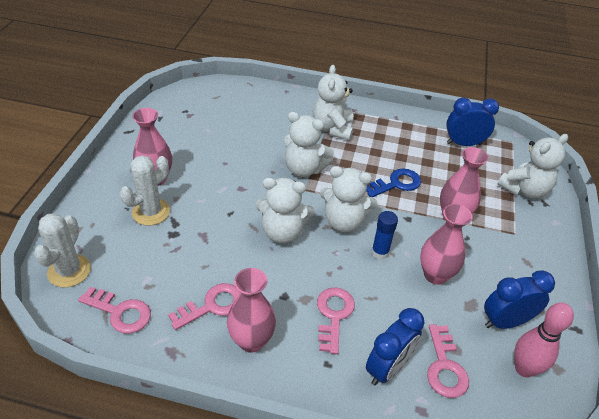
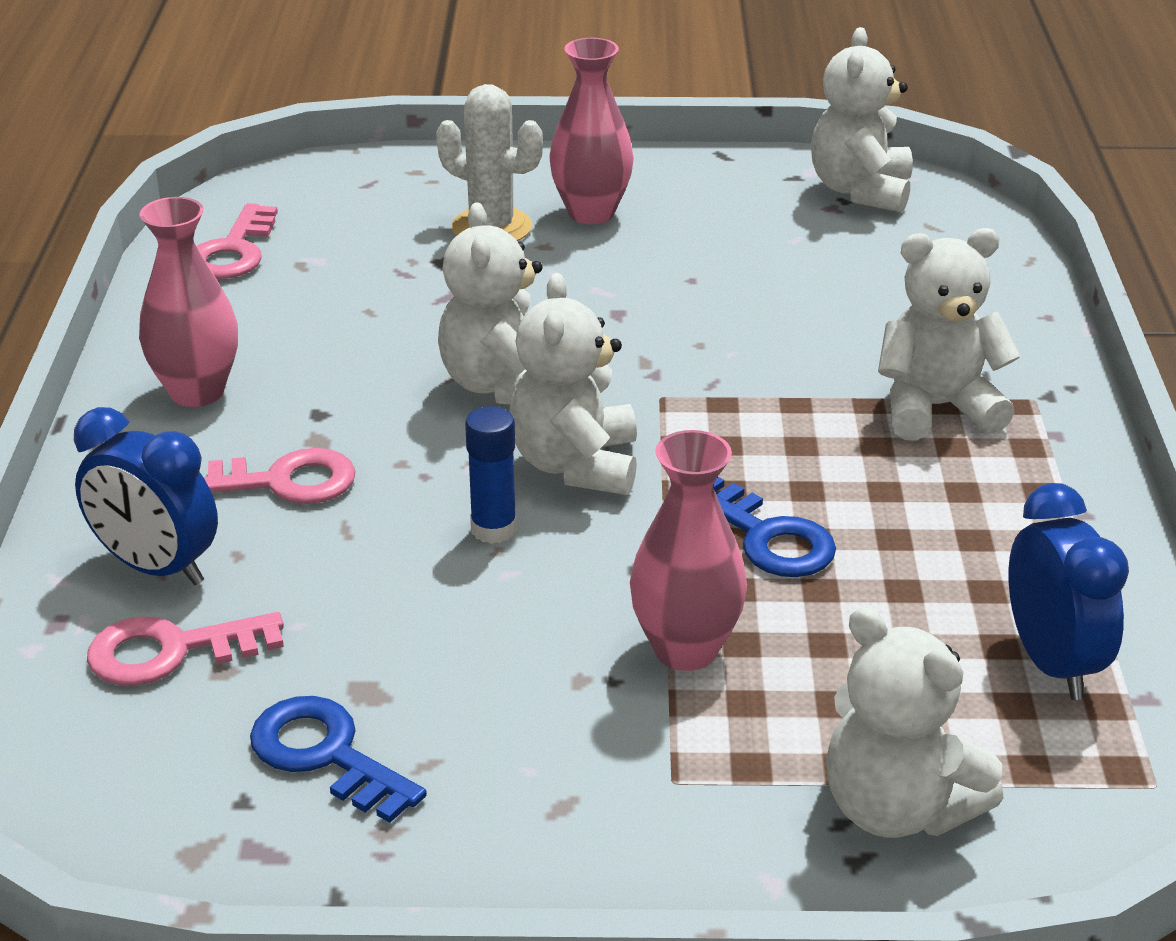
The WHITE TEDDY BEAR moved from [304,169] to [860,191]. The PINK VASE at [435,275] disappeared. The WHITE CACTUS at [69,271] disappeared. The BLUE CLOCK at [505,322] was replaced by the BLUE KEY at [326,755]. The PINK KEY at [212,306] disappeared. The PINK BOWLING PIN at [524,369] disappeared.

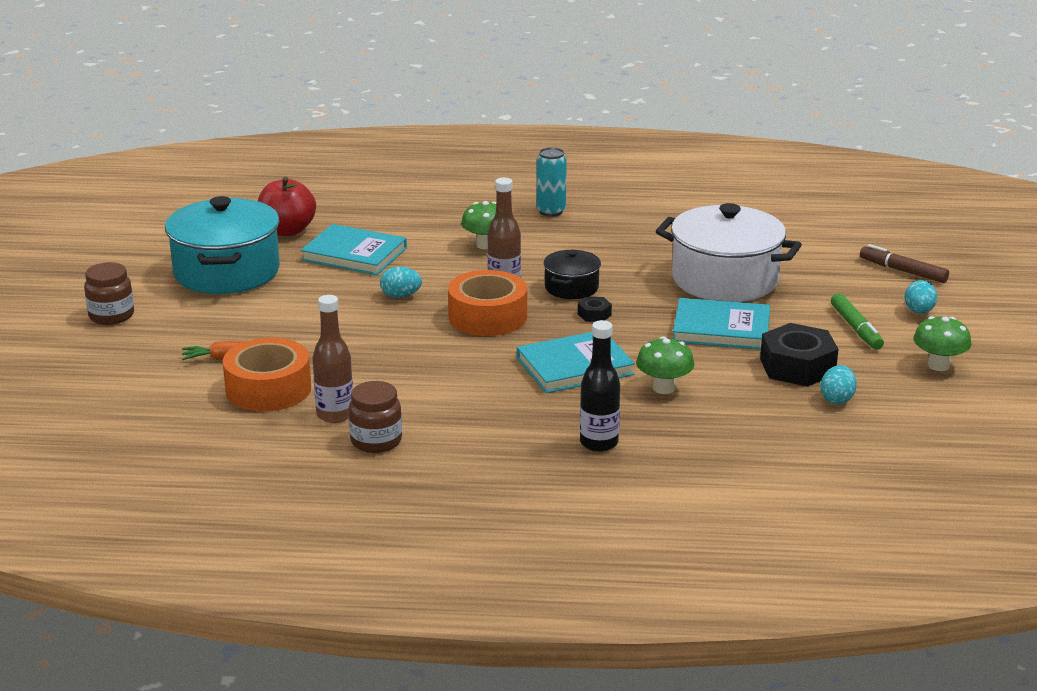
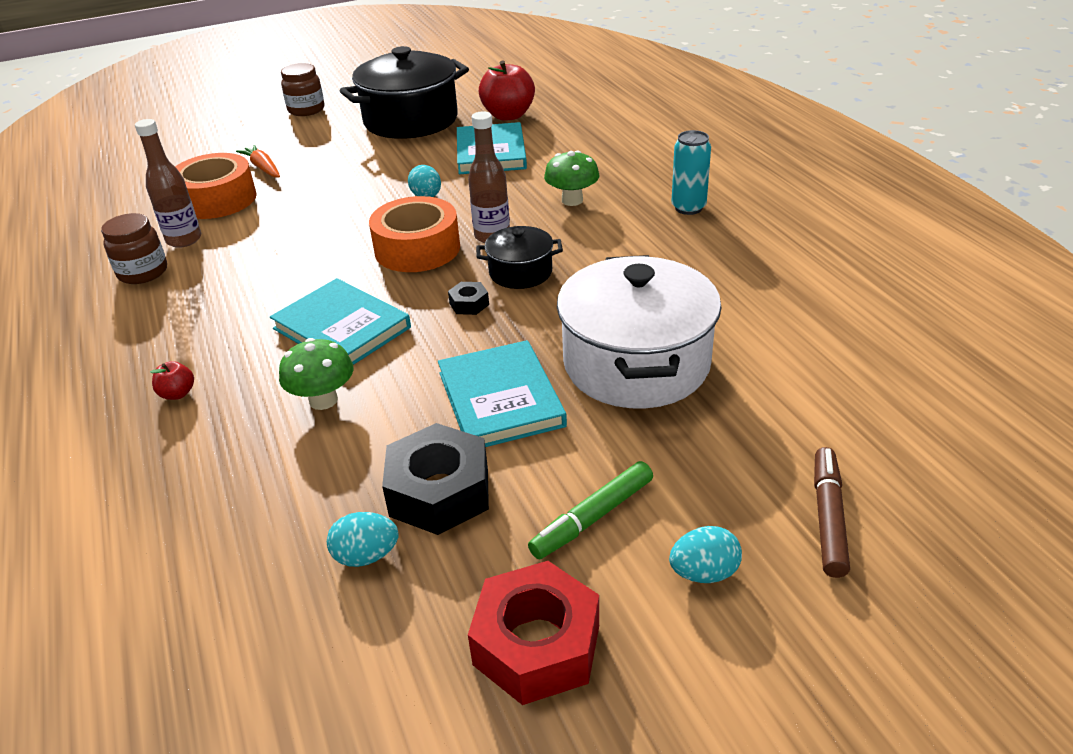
The TURQUOISE POT at [227,272] became the BLACK POT at [411,120]. The GREEN MUSHROOM at [938,365] was replaced by the RED NUT at [536,645]. The BLACK BOTTLE at [599,443] was replaced by the RED APPLE at [177,394].

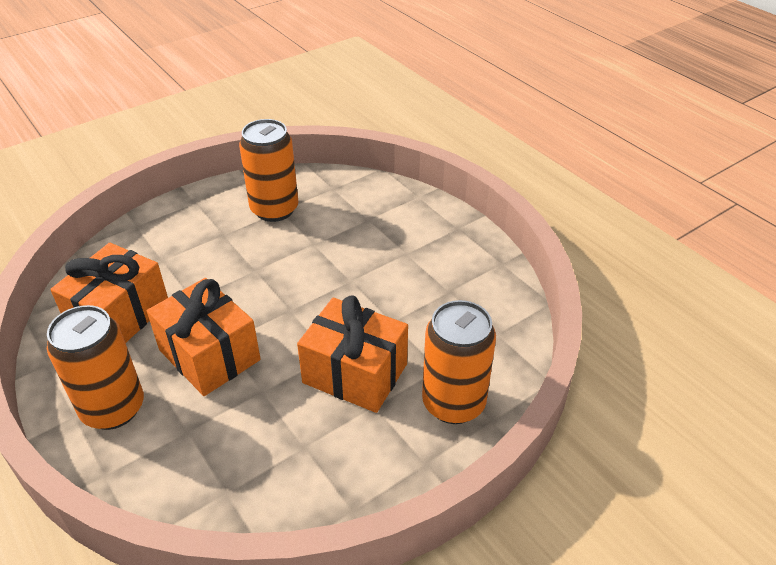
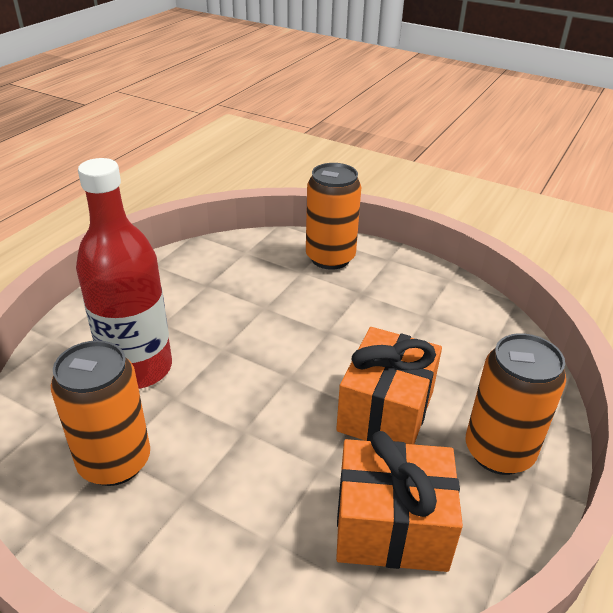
The ORANGE GIFT at [355,373] disappeared. The RED BOTTLE at [137,368] appeared.

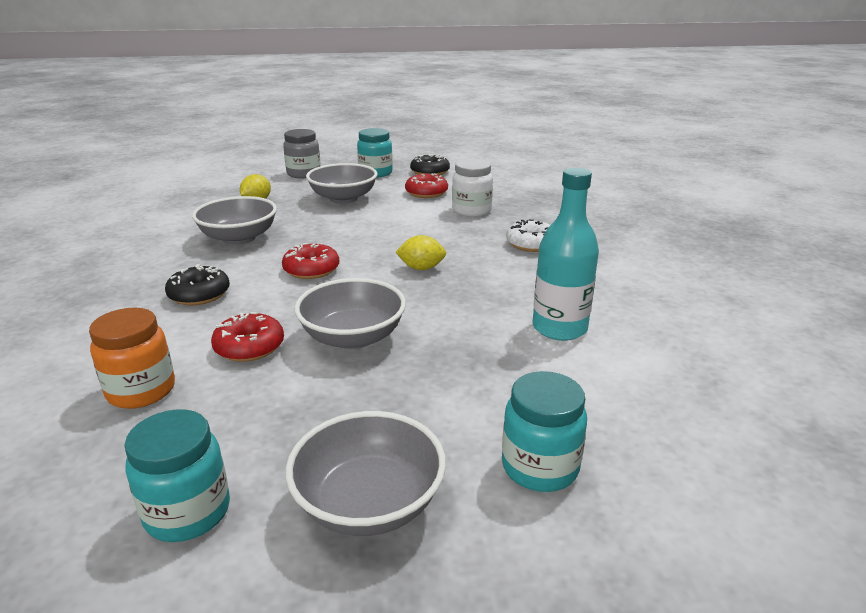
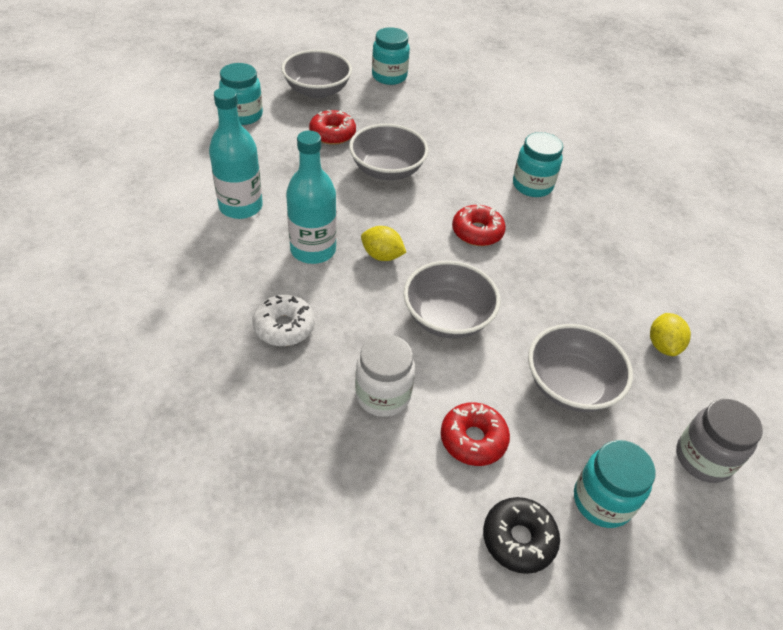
The GREY BOWL moved from [239,238] to [447,317]. The YELLOW LEMON at [421,268] turned 45 degrees clockwise. The BLACK DONUT at [199,294] was replaced by the TURQUOISE JAR at [532,185]. The ORANGE JAR at [141,391] disappeared. The RED DONUT moved from [249,347] to [332,134]. The TURQUOISE BOTTLE at [313,250] appeared.

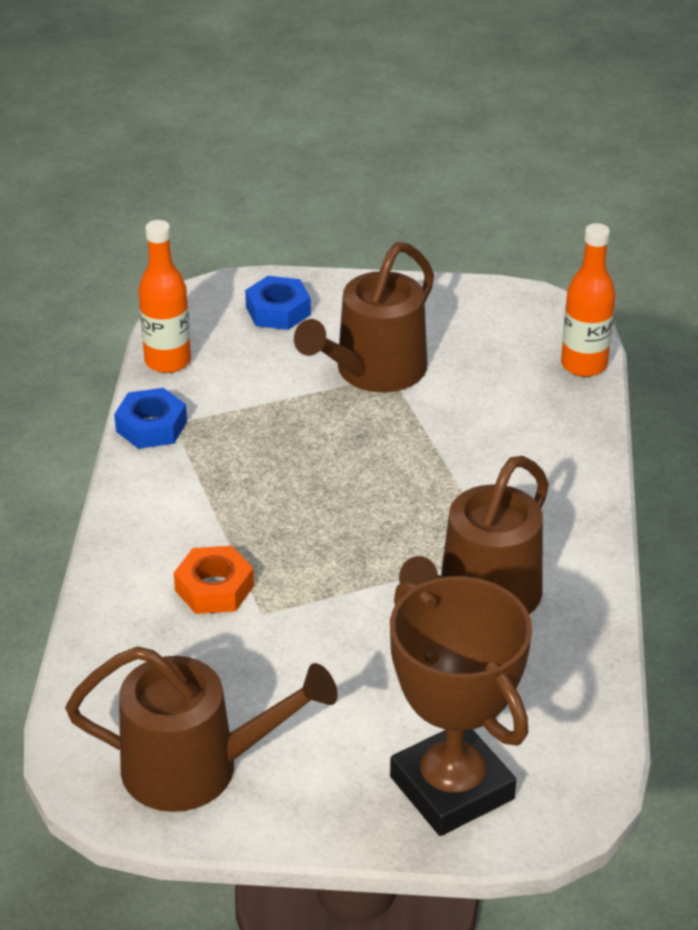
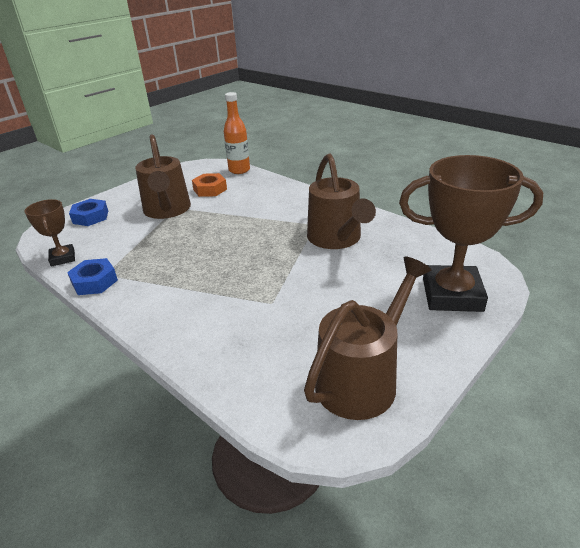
The ORANGE BOTTLE at [168,361] was replaced by the BROWN TROPHY at [63,258]. The ORANGE NUT moved from [214,588] to [210,189].

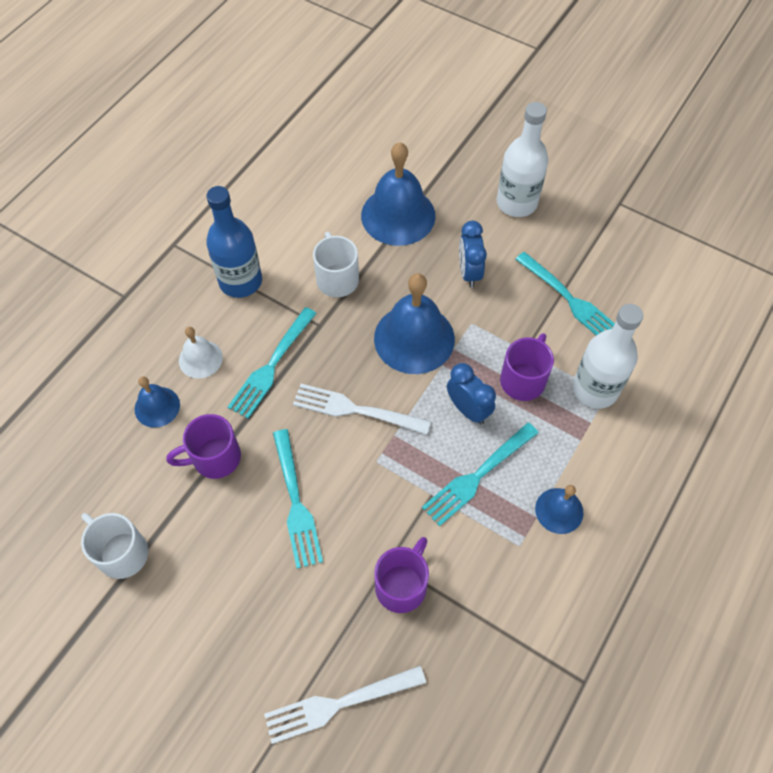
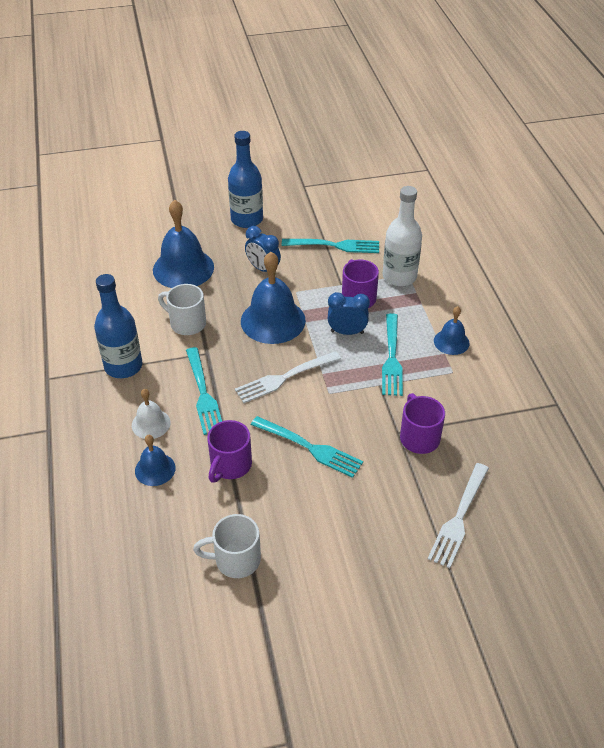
The WHITE BOTTLE at [516,203] became the BLUE BOTTLE at [247,219].

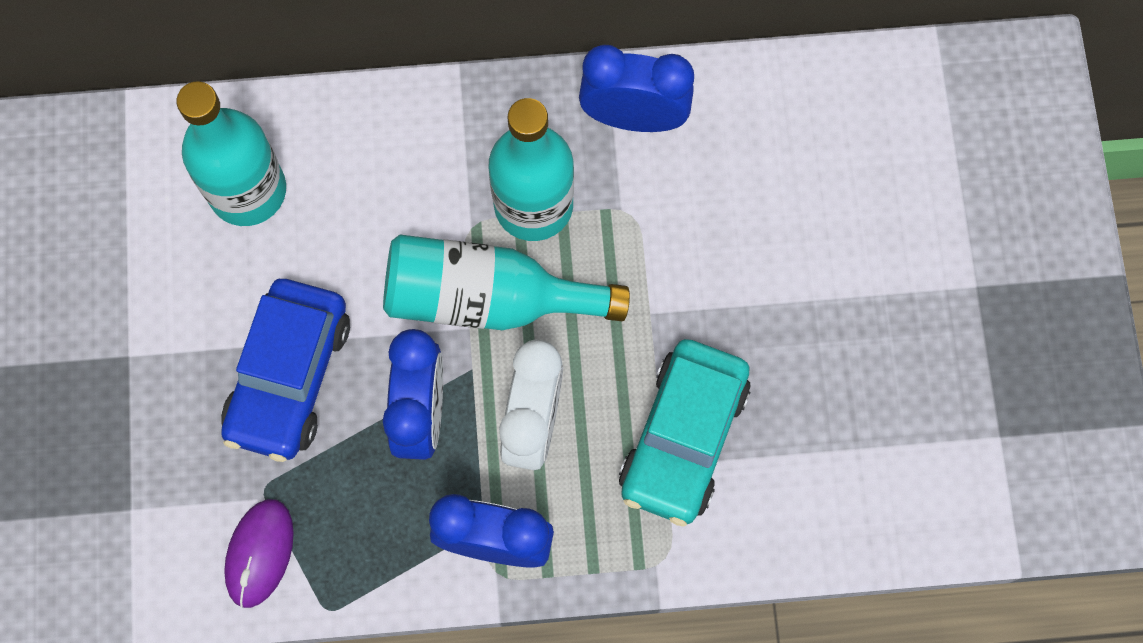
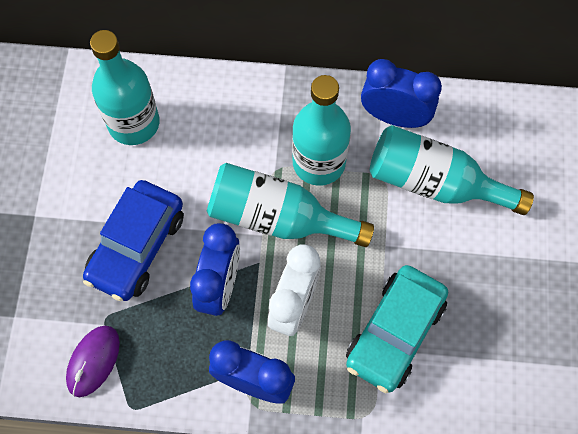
The TURQUOISE BOTTLE at [434,183] appeared.

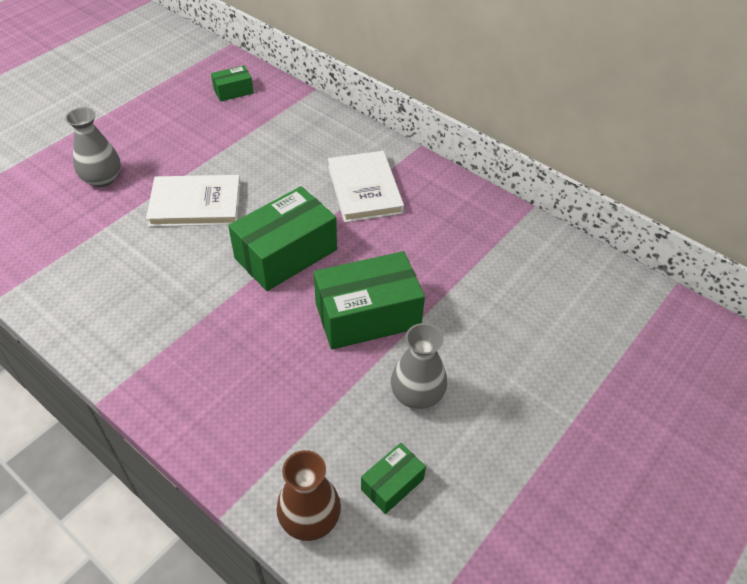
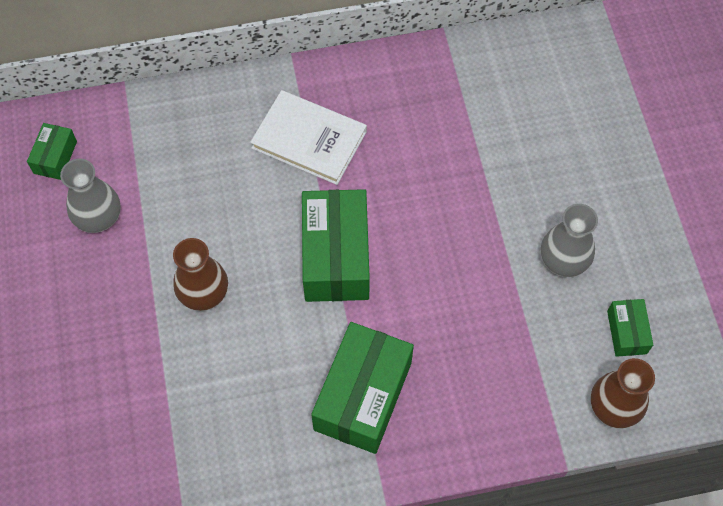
The GREY VASE moved from [102,178] to [98,217]. The WHITE BOOK at [195,204] was replaced by the BROWN VASE at [203,293]. The GREEN BOX moved from [367,315] to [363,396].

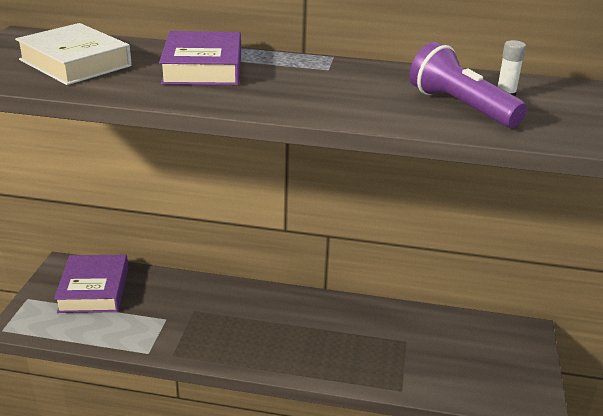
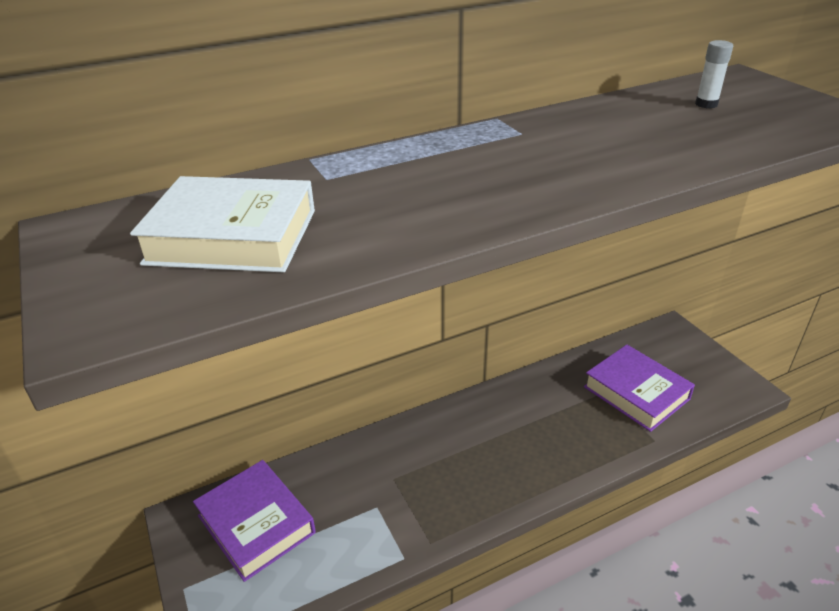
The PURPLE BOOK moved from [203,68] to [636,393]. The PURPLE FLASHLIGHT at [461,107] disappeared.

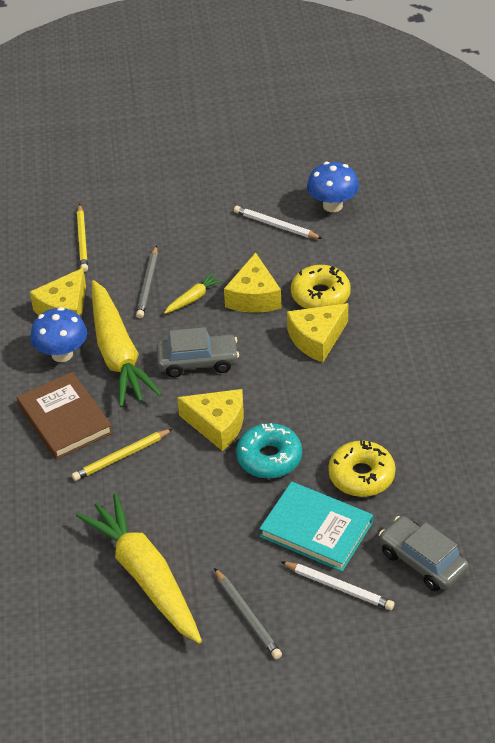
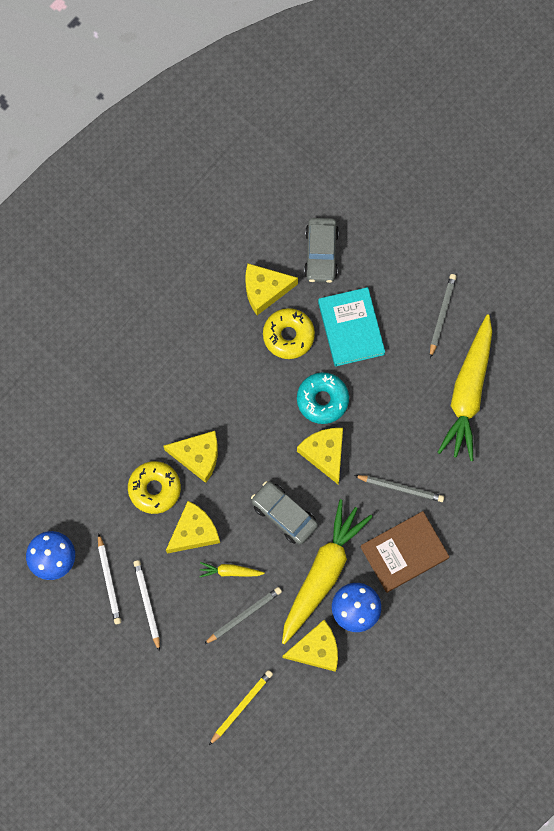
The BROWN BOOK at [64,419] turned 45 degrees clockwise. The YELLOW PENCIL at [121,457] became the GREY PENCIL at [401,488]. The WHITE PENCIL moved from [339,588] to [147,603]. The YELLOW CHEESE at [265,290] appeared.

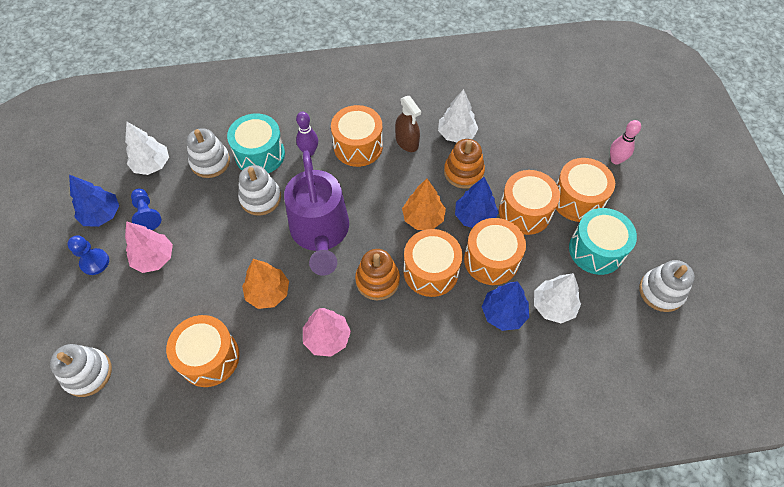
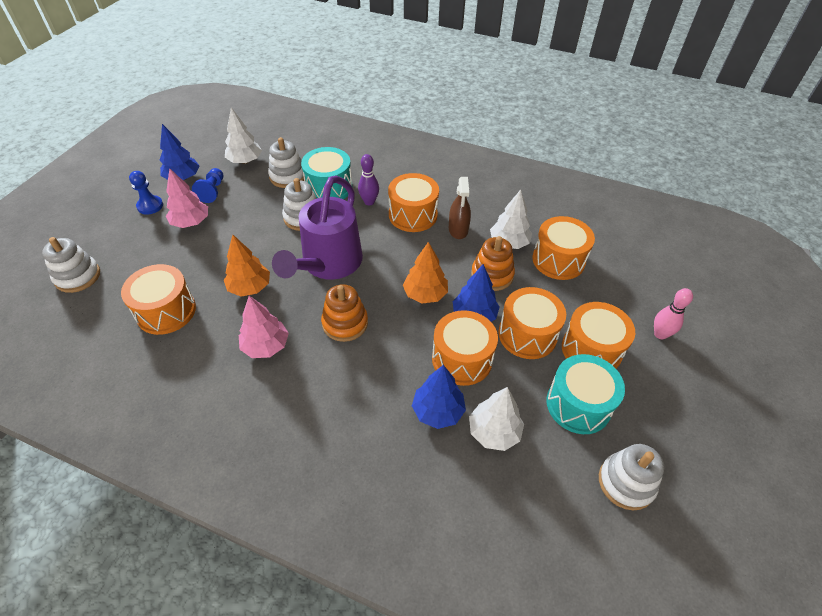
The ORANGE DRUM moved from [431,271] to [558,260].

